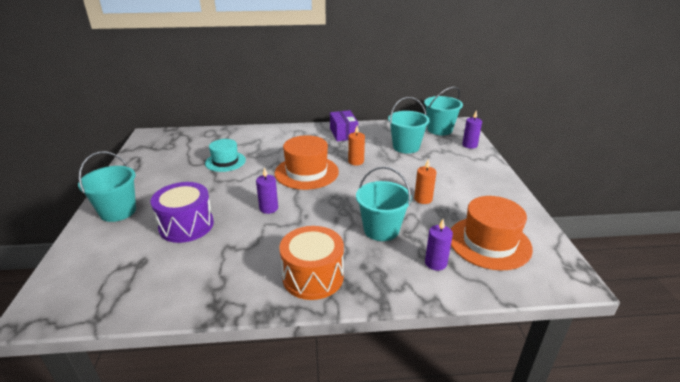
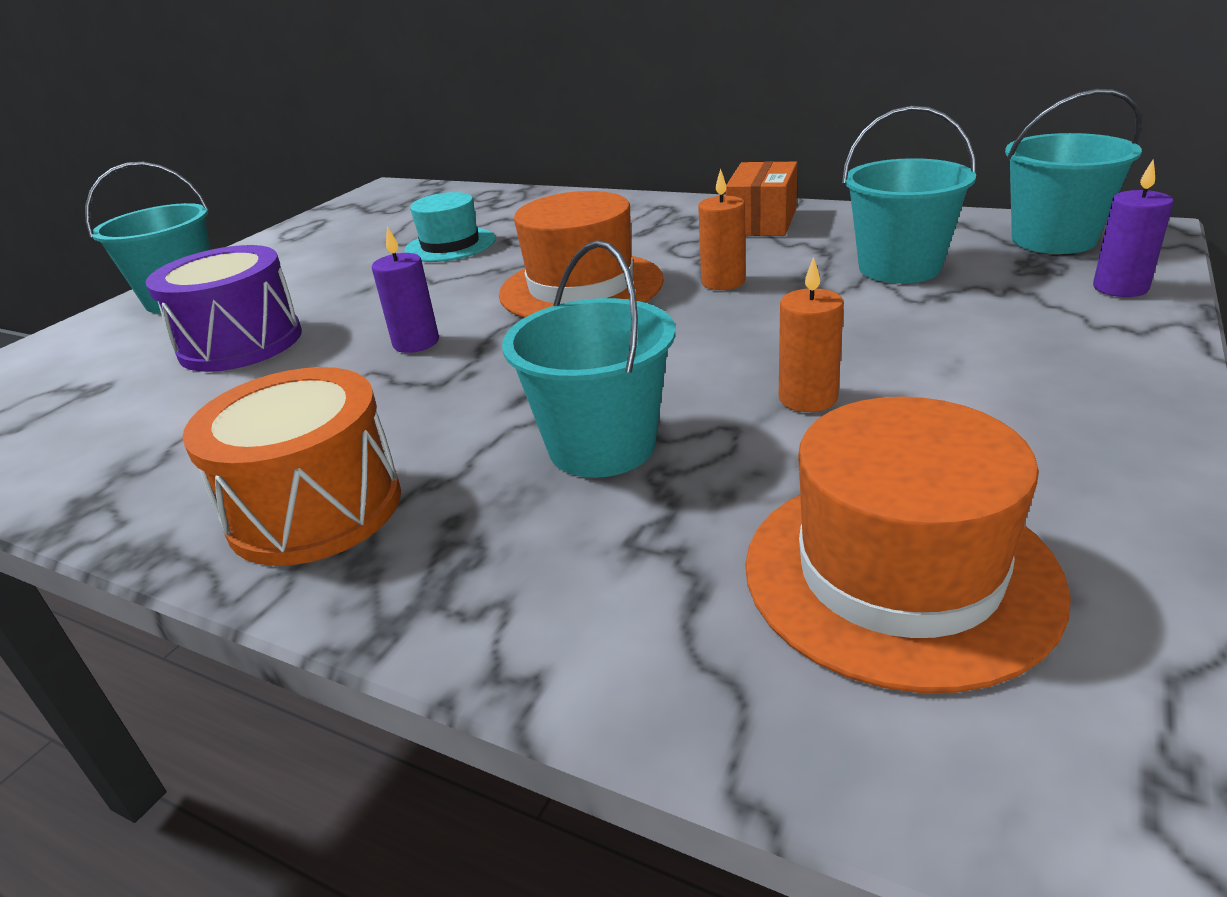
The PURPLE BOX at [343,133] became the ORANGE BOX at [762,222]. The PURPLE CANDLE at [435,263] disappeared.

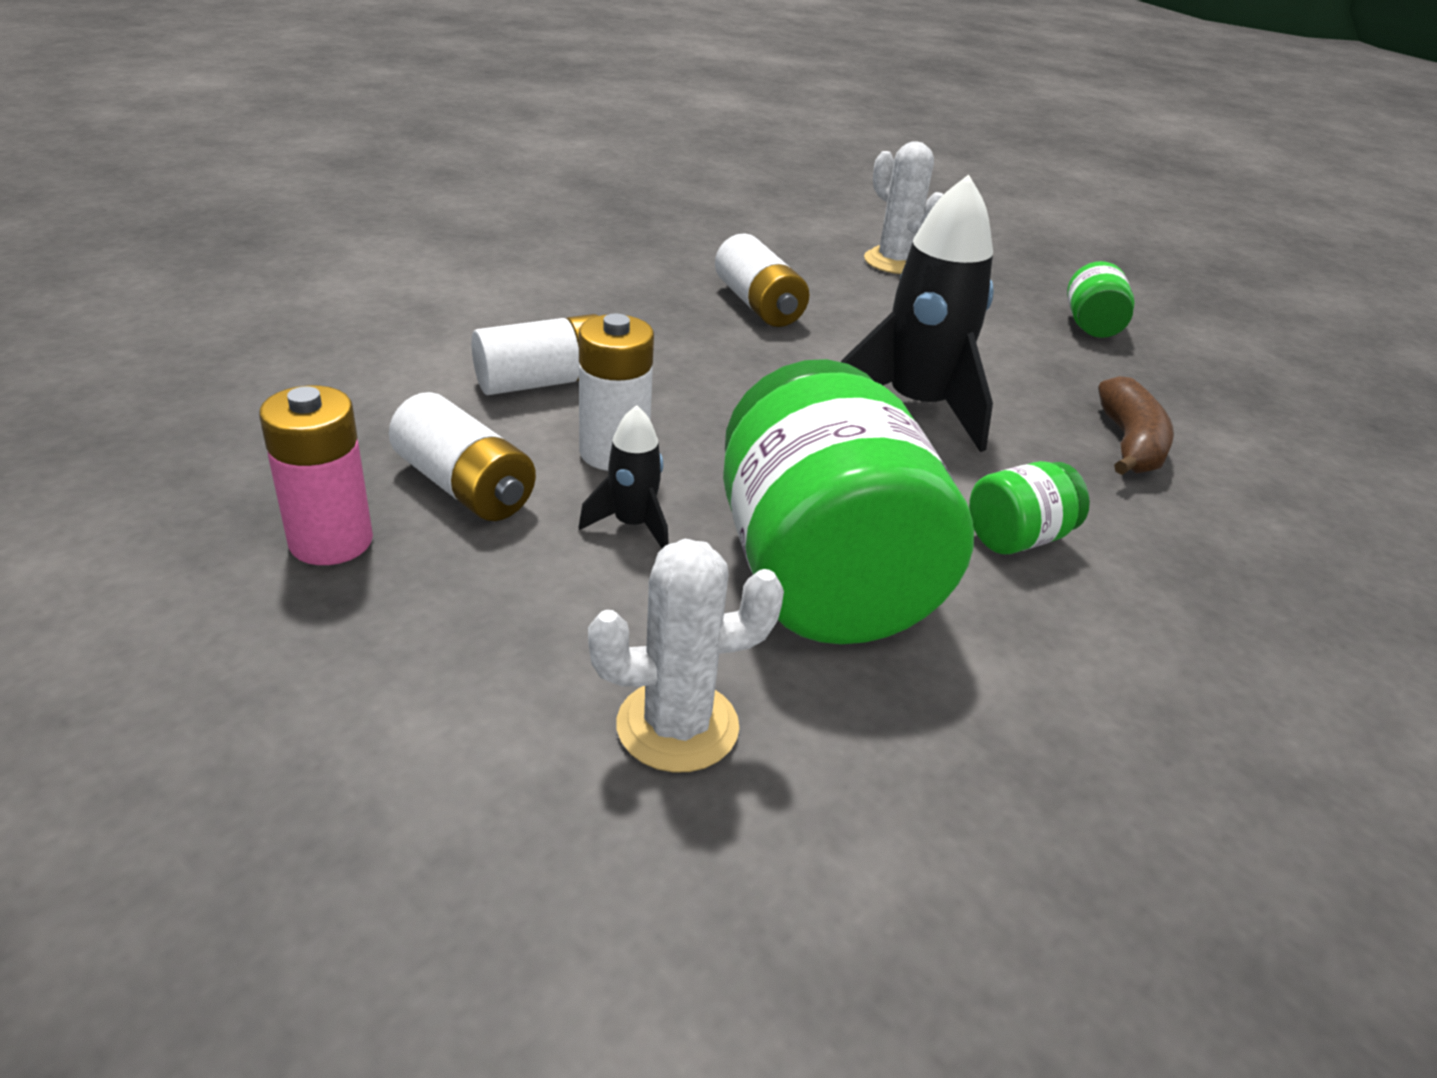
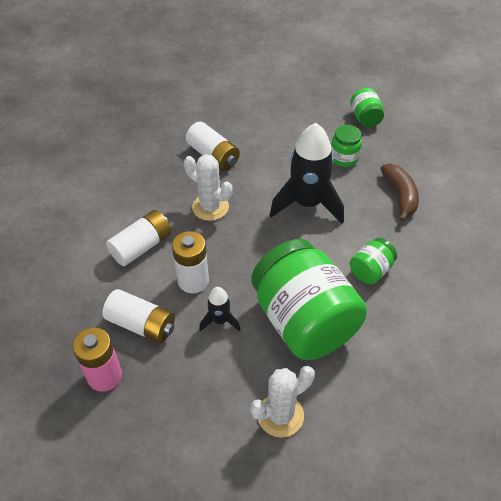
The WHITE CACTUS moved from [895,262] to [210,207]. The GREEN JAR at [344,158] appeared.

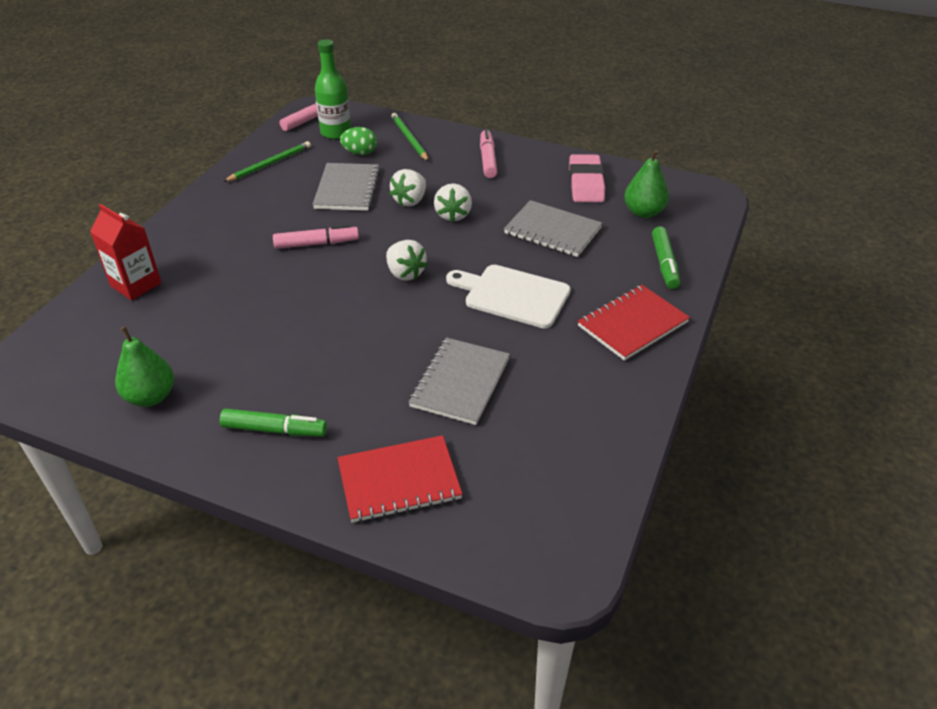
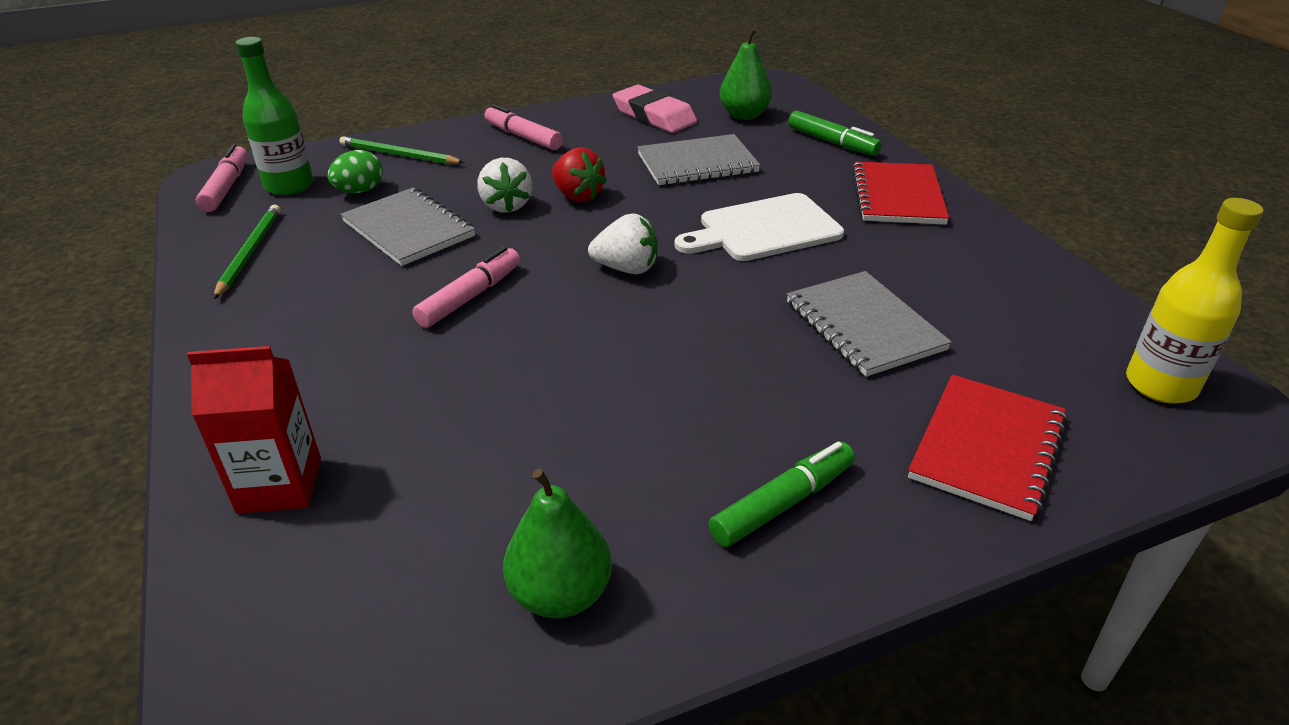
The WHITE STRAWBERRY at [453,215] became the RED STRAWBERRY at [577,196]. The YELLOW BOTTLE at [1160,385] appeared.

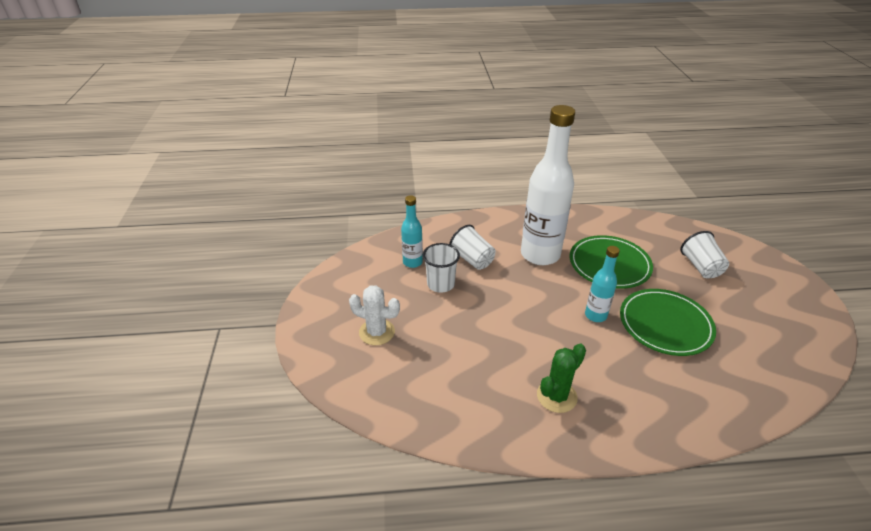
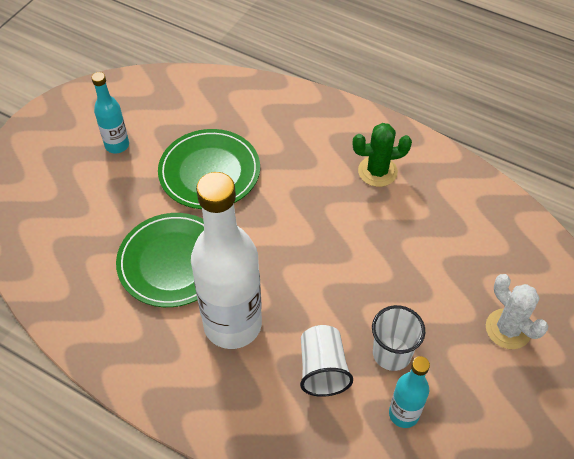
The WHITE CUP at [701,267] disappeared. The TURQUOISE BOTTLE moved from [595,315] to [117,145].

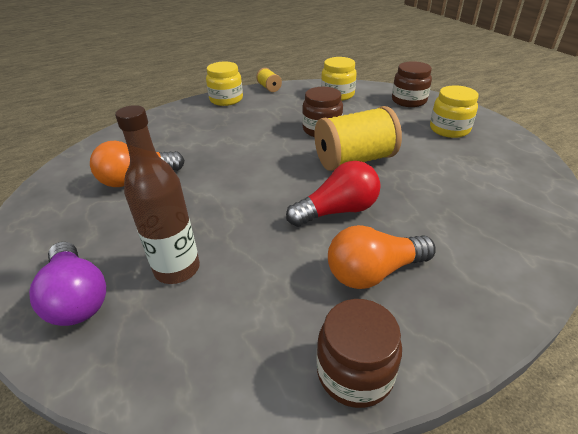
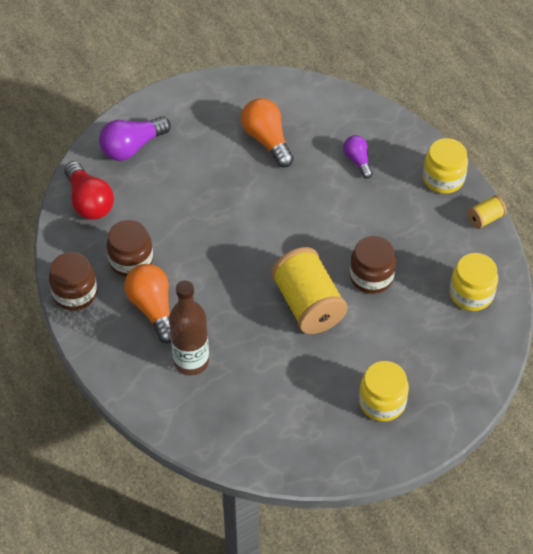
The BROWN JAR moved from [409,101] to [131,261]. The BROWN BOTTLE moved from [177,269] to [191,361]. The RED LIGHT BULB moved from [338,211] to [89,202]. The PURPLE LIGHT BULB at [357,161] appeared.

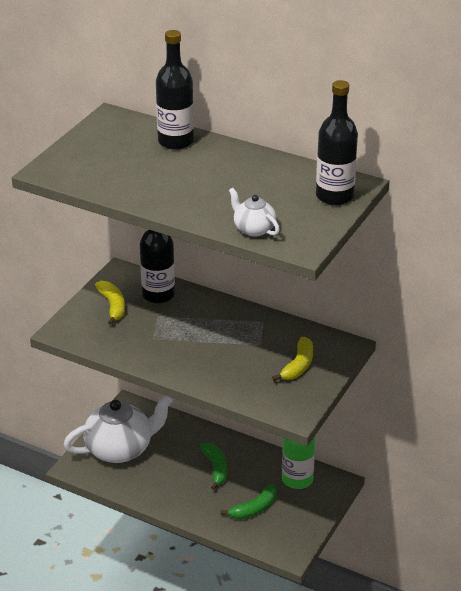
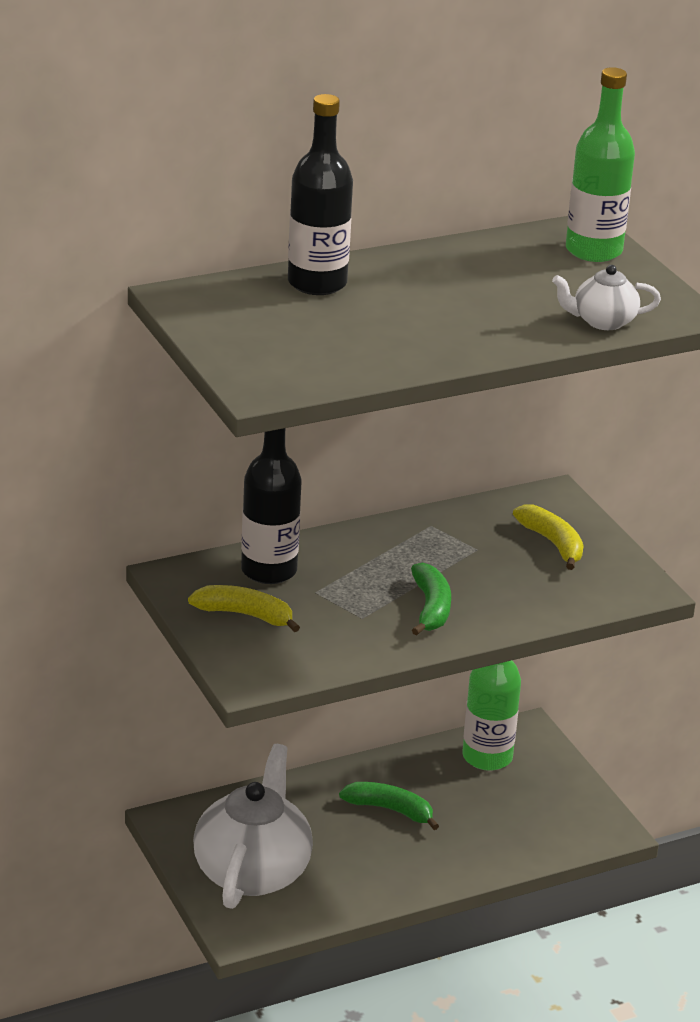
The BLACK BOTTLE at [334,196] became the GREEN BOTTLE at [593,251]. The GREEN BANANA moved from [254,508] to [431,608].

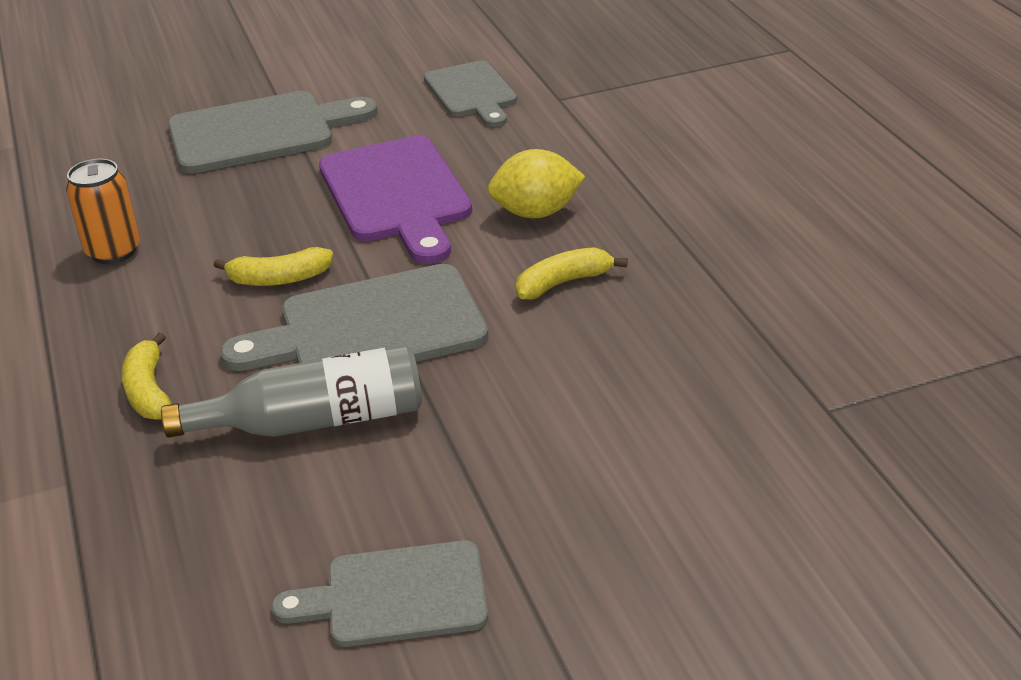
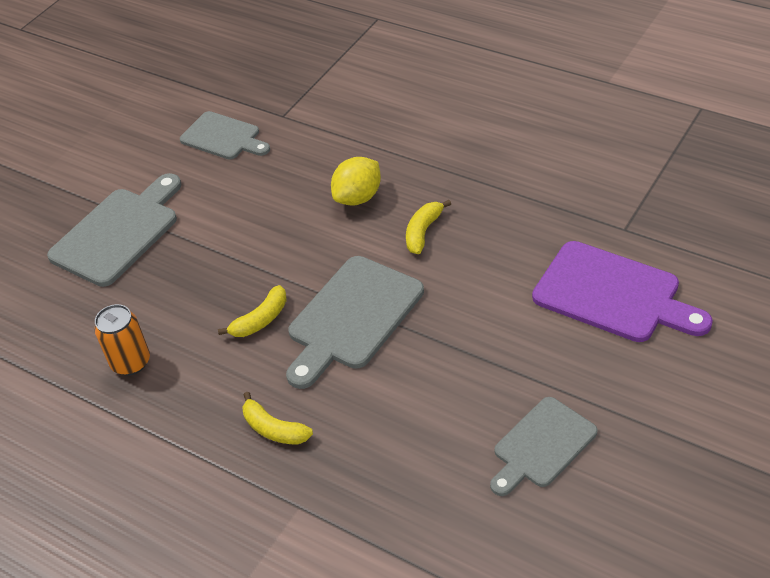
The PURPLE CUTTING BOARD moved from [397,195] to [613,295]. The GREY BOTTLE at [314,421] disappeared.

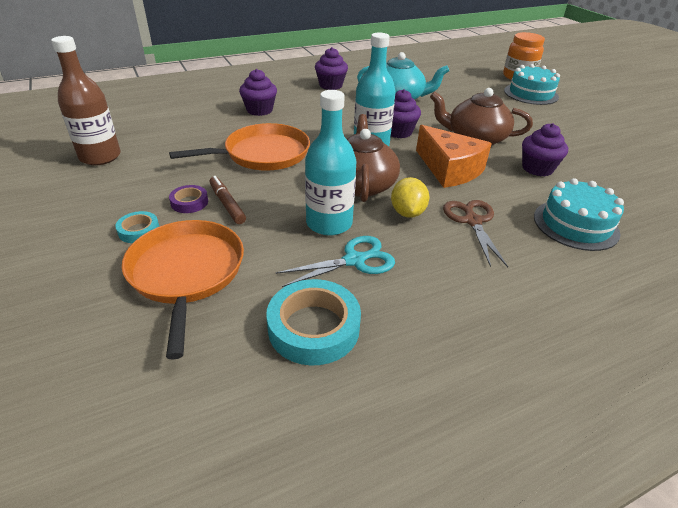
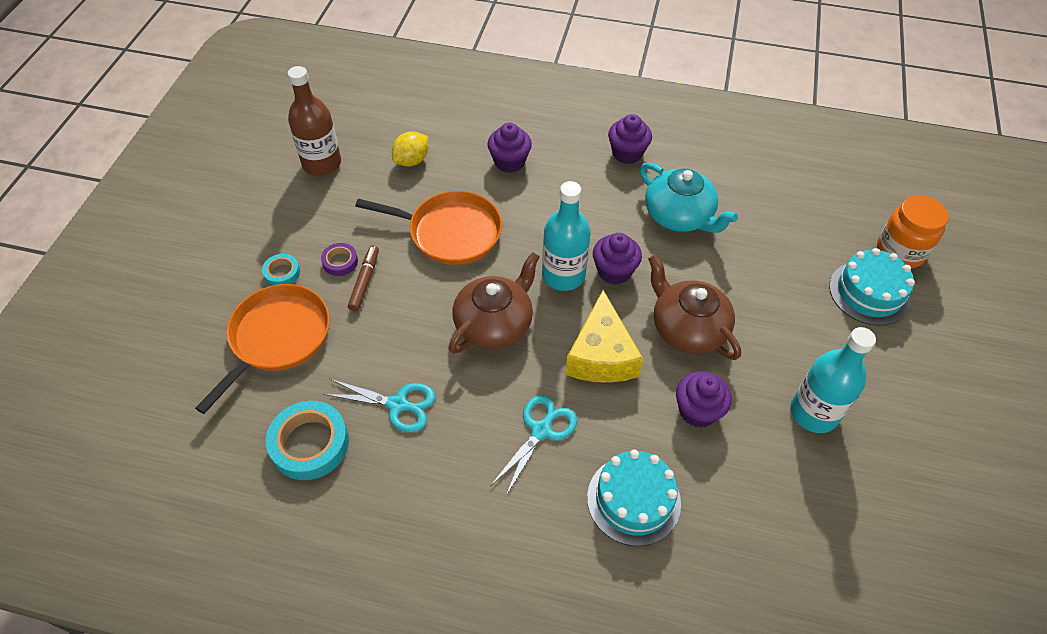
The TURQUOISE BOTTLE moved from [329,223] to [813,413]. The ORANGE CHEESE at [449,169] became the YELLOW CHEESE at [601,355]. The YELLOW LEMON moved from [407,212] to [412,161]. The BROWN SCISSORS at [472,221] became the TURQUOISE SCISSORS at [541,430].

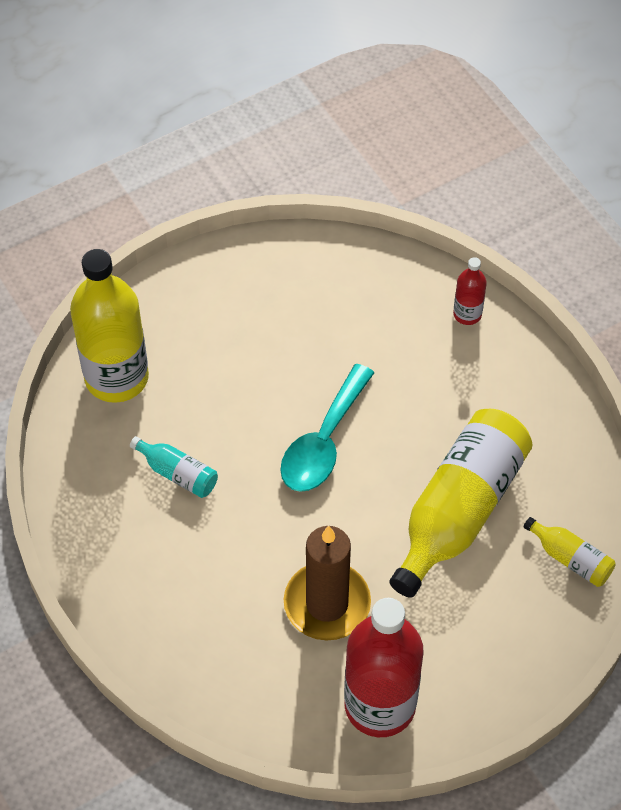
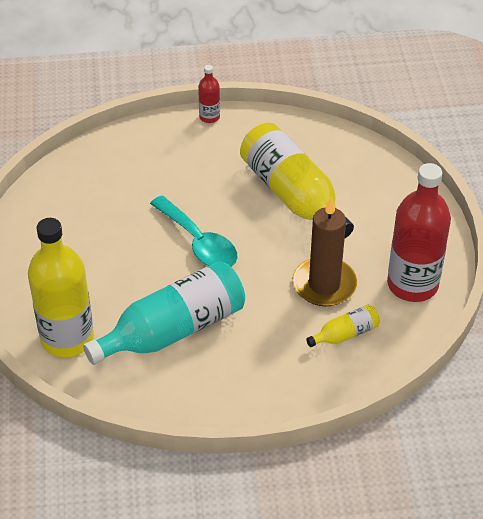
The RED BOTTLE moved from [467,314] to [209,117]. The TURQUOISE BOTTLE at [177,473] changed to 2.19 times the size. The YELLOW BOTTLE moved from [570,559] to [345,334].

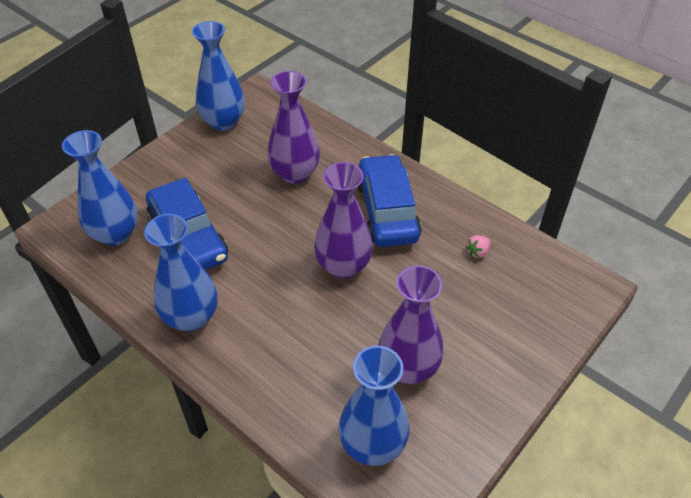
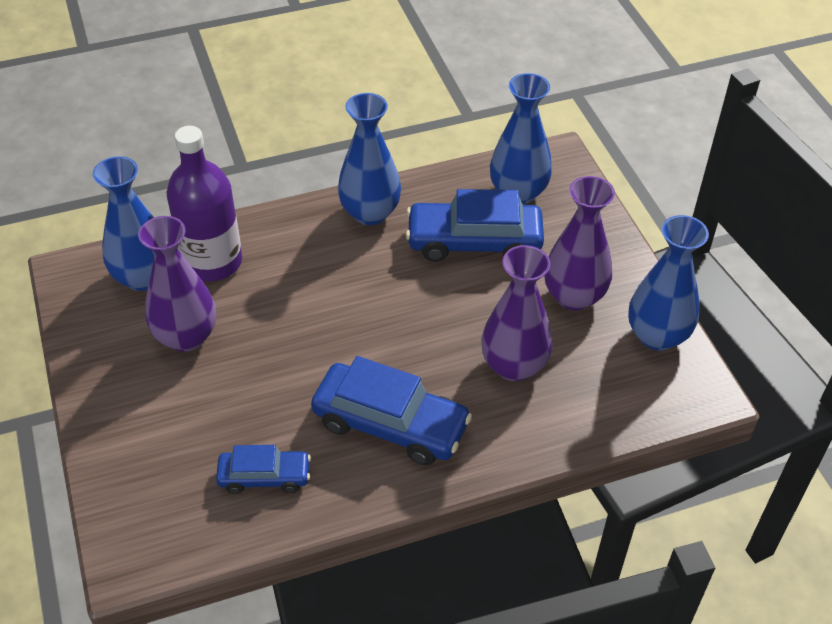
The PURPLE VASE moved from [343,266] to [574,296]. The PINK STRAWBERRY at [477,252] was replaced by the BLUE CAR at [264,477]. The PURPLE BOTTLE at [212,262] appeared.

